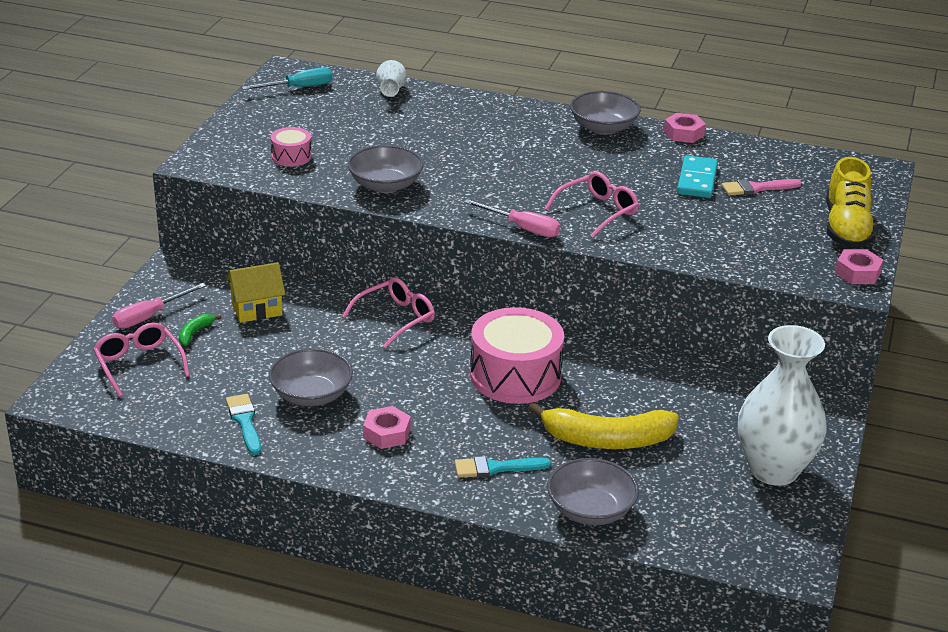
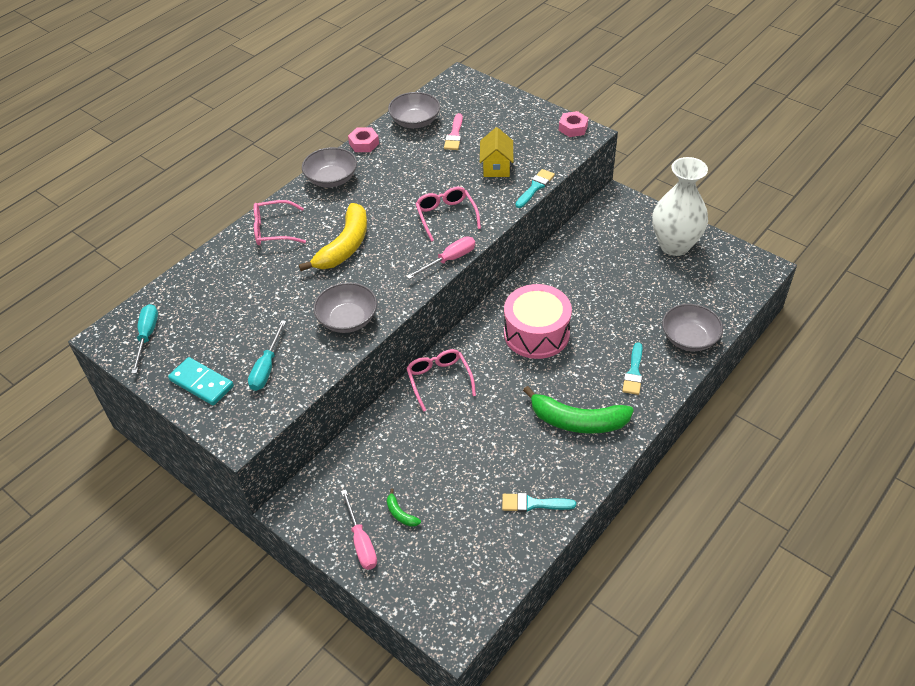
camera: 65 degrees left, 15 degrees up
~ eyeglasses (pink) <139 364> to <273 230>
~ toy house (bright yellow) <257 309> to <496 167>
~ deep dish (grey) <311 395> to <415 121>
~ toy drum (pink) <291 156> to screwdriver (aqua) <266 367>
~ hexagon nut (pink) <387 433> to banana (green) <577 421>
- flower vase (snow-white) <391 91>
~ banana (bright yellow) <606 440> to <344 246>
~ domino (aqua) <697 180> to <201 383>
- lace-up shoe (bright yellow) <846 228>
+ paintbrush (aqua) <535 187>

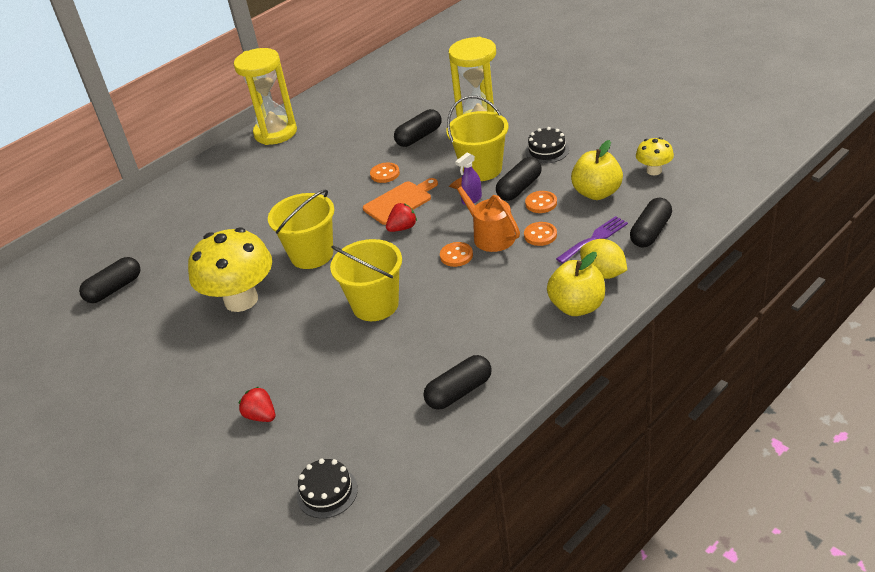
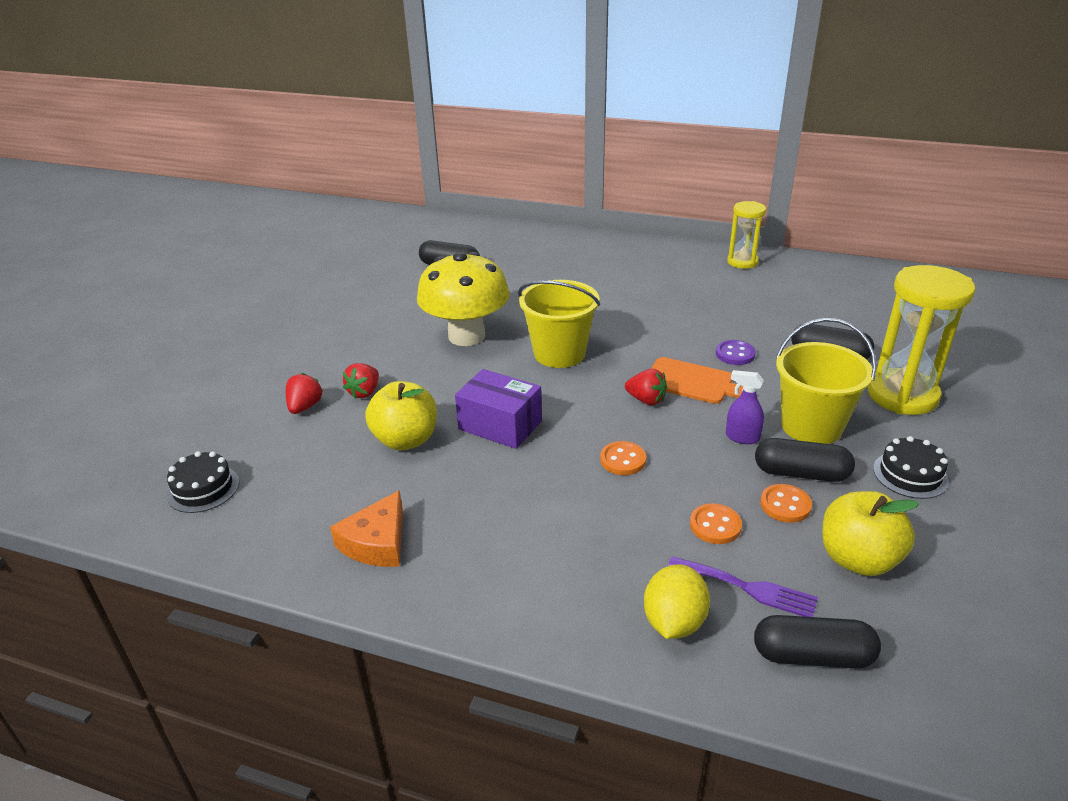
camera: 60 degrees right, 5 degrees down
~ sand timer (bright yellow) <275 133> = <742 262> x0.59
~ pail (bright yellow) <375 305> to package (royal purple) <500 425>
~ shirt button (bright orange) <385 174> to shirt button (royal purple) <735 354>
~ capsule (ebony) <459 392> to piece of cheese (bright orange) <377 542>
- watering can (bright orange) <489 235>
~ apple (bright yellow) <577 306> to <406 440>
- toadstool (bright yellow) <654 171>
+ berry (crimson) <364 392>

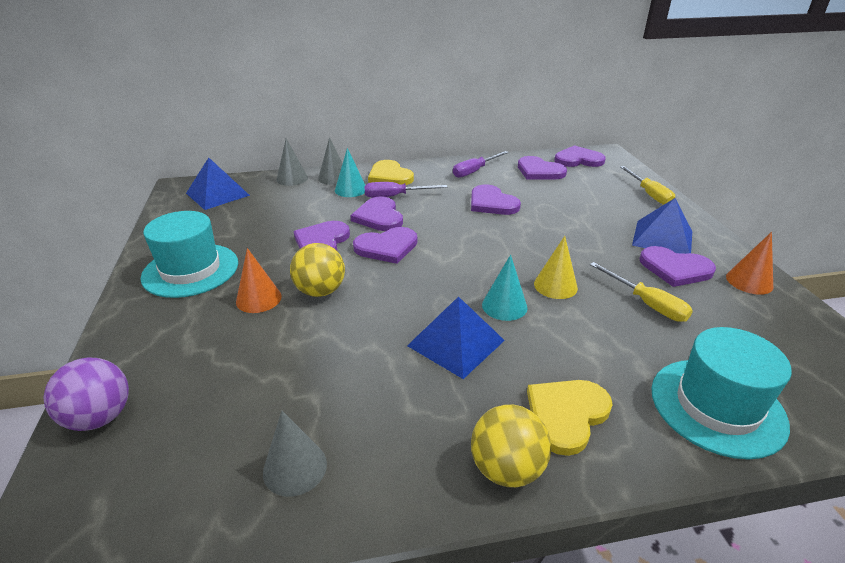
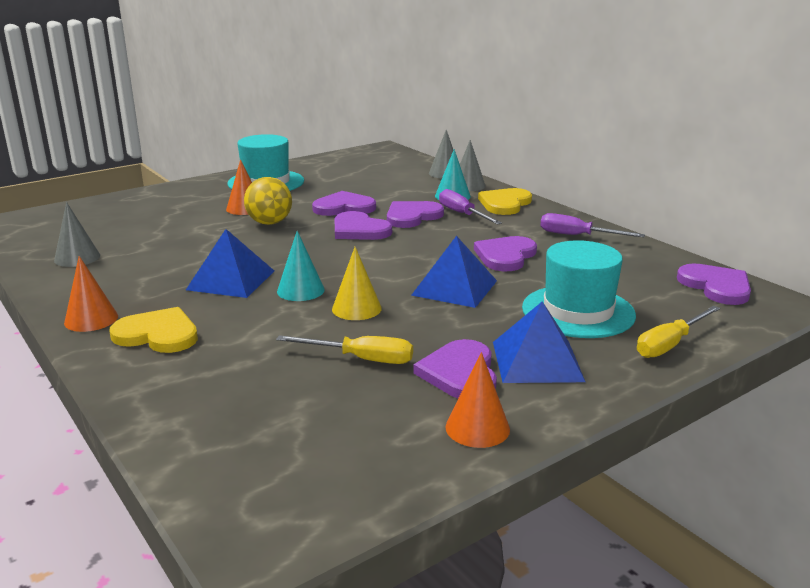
camera: 65 degrees right, 10 degrees down
- ball (royal purple) <100 417>
~ pyramid (cobalt) <217 194> to <454 288>
~ ball (bright yellow) <506 468> to cone (bright orange) <91 319>
- heart shape (royal purple) <539 171>
~ screwdriver (bright yellow) <646 303> = <361 359> 105 degrees counterclockwise
~ tall hat (aqua) <717 406> to <578 311>

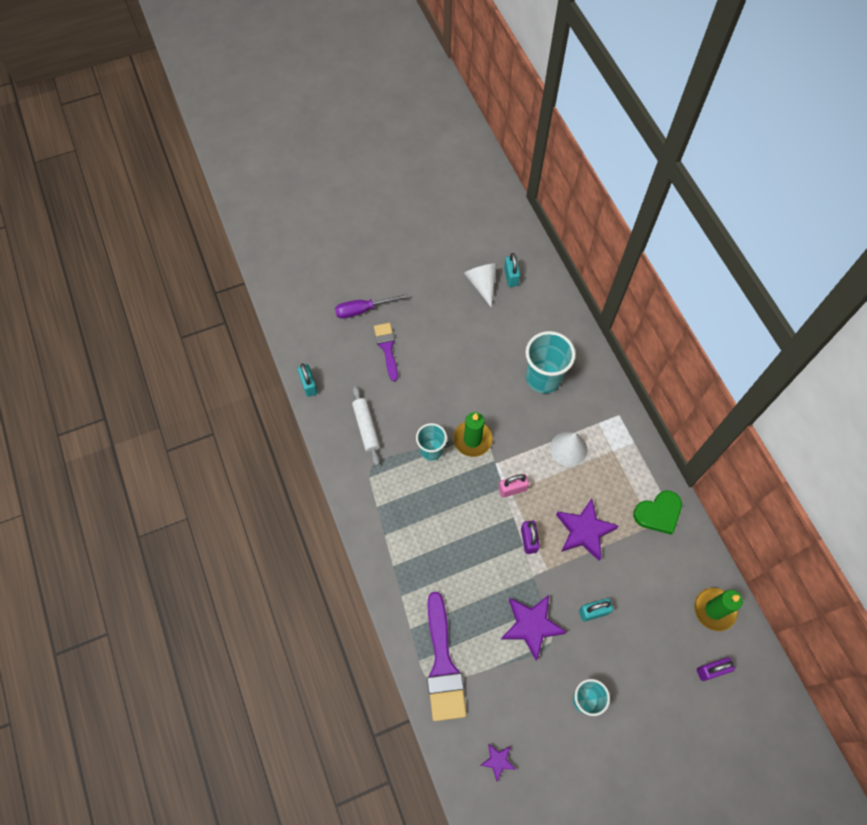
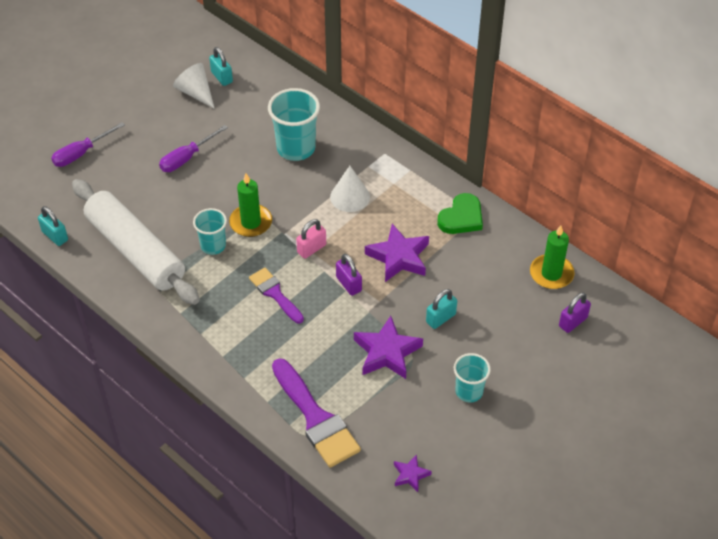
camera: 25 degrees left, 15 degrees down
~ dough roller (snow-white) <366 428> = <135 251> x2.09
~ paintbrush (royal purple) <387 348> to <275 294>
+ screwdriver (royal purple) <187 158>

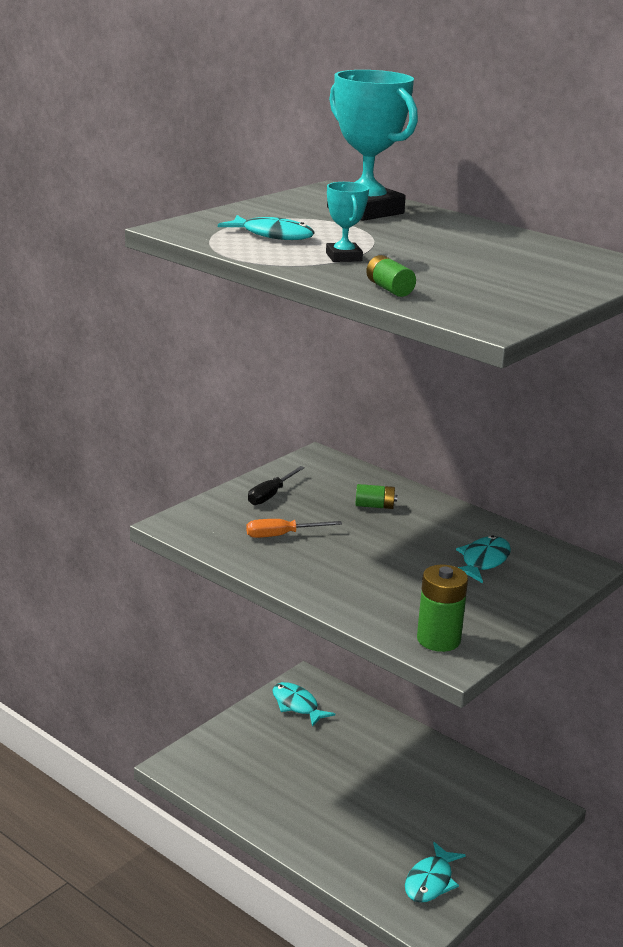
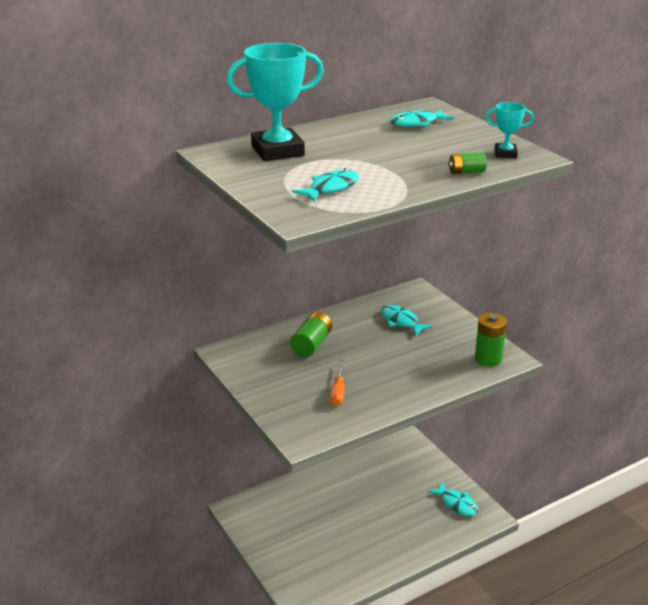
camera: 70 degrees left, 5 degrees up
- screwdriver (ebony) <270 495>
~ fish (aqua) <297 705> to <417 123>
~ trophy (aqua) <344 257> to <505 154>
~ AA battery (green) <374 506> = <311 344> x1.66

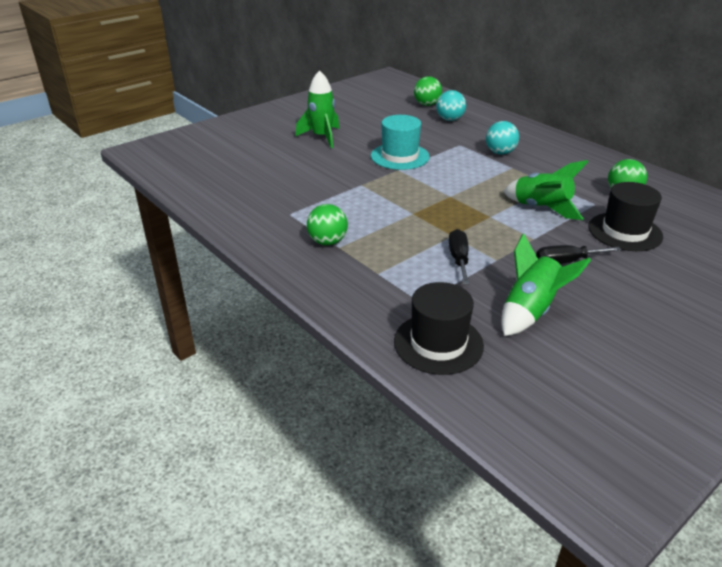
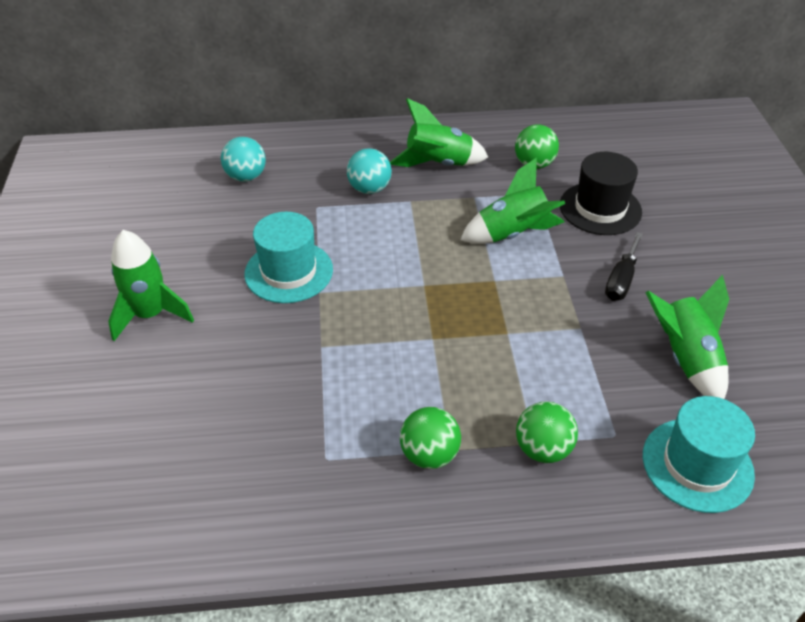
camera: 55 degrees left, 10 degrees up
~ tall hat (ebony) <438 343> to tall hat (aqua) <697 464>
~ ball (green) <427 104> to <542 449>
- screwdriver (ebony) <458 259>
+ spaceship (green) <438 164>

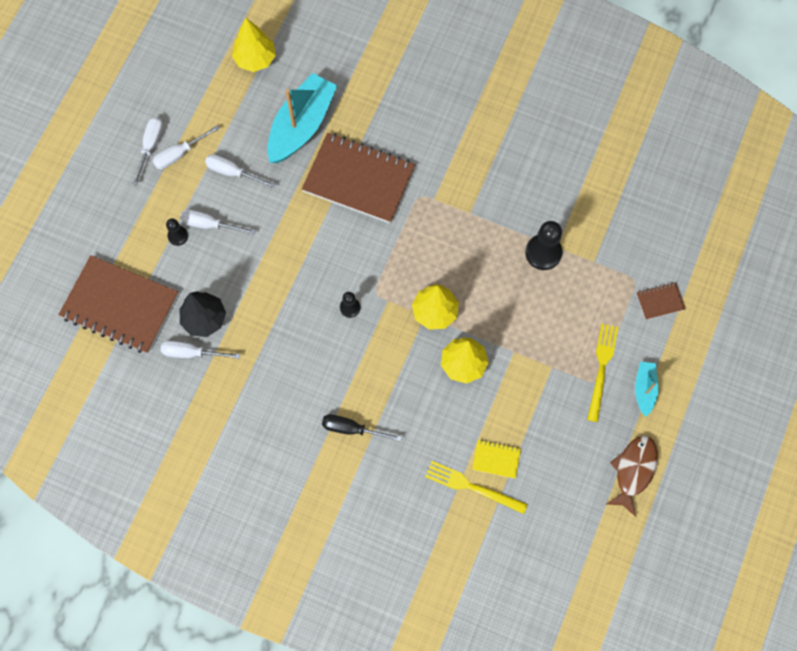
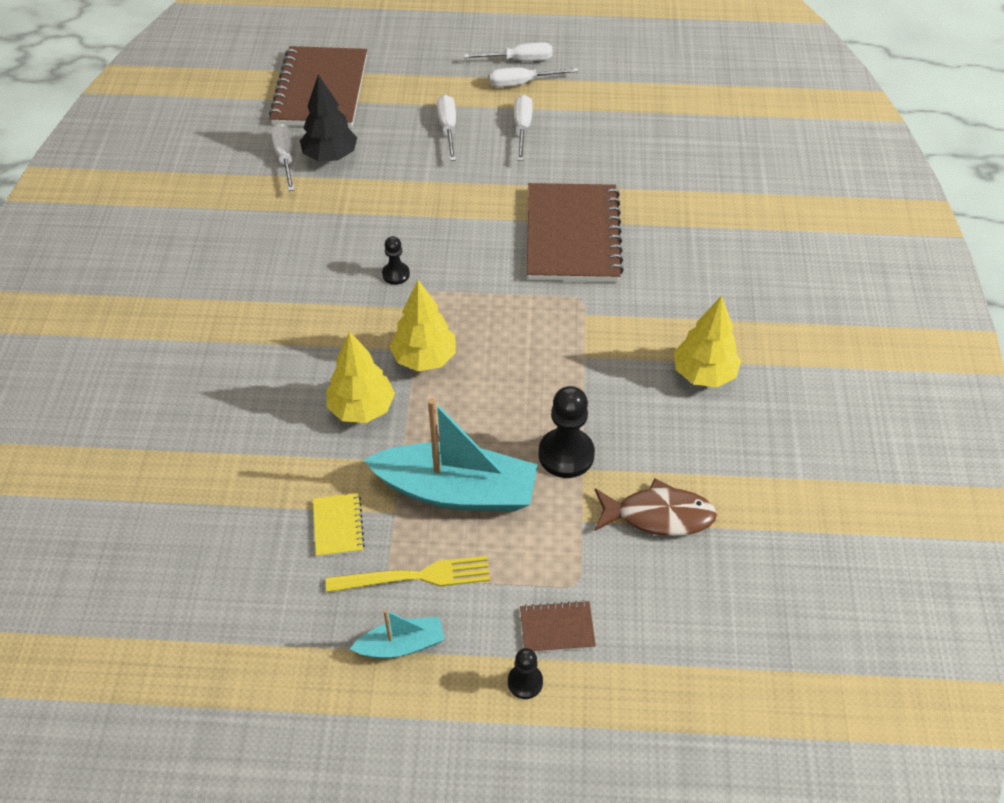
camera: 70 degrees right, 20 degrees down
~ screwdriver (snow-white) <179 154> = <522 83> 45 degrees counterclockwise
~ chess pawn (ebony) <178 236> to <525 682>
~ tree (bright yellow) <255 59> to <704 374>
~ toy boat (aqua) <301 126> to <456 491>
- screwdriver (ebony) <352 429>
- dinner fork (bright yellow) <472 487>
~ exercise book (bright yellow) <496 459> to <338 526>
~ fish (brown) <633 471> to <658 515>
~ exercise book (brown) <660 301> = <557 628> 60 degrees counterclockwise

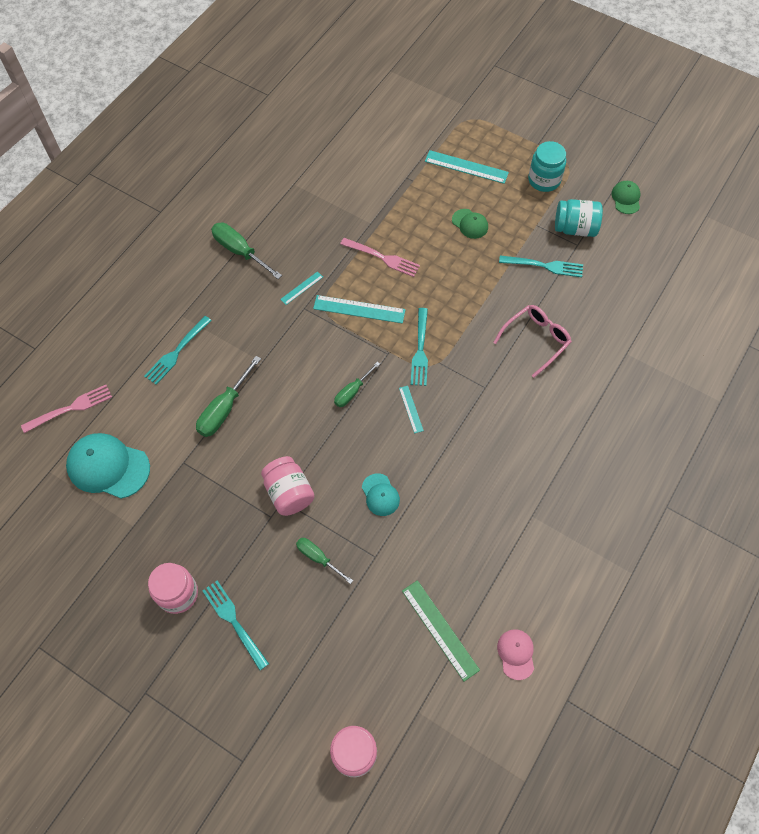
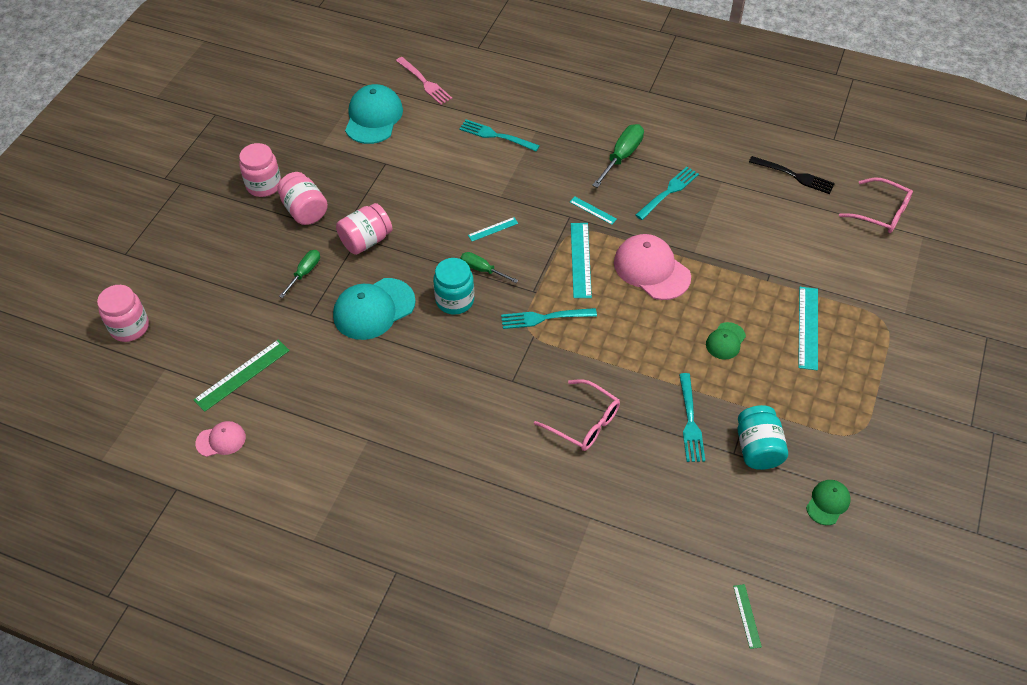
camera: 80 degrees right, 10 degrees down
- screwdriver (green) <224 409>
~ dinner fork (aqua) <234 621> to <669 192>
~ dinner fork (pink) <383 258> to baseball cap (pink) <651 269>
~ baseball cap (aqua) <380 495> = <374 309> x1.88
~ ruler (aqua) <411 409> to <493 229>
~ preserve jar (aqua) <544 180> to <455 300>
~ baseball cap (green) <626 198> = <828 503> 45 degrees counterclockwise
+ preserve jar (pink) <305 210>
+ ruler (green) <747 616>
+ dinner fork (ebony) <794 176>
+ eyeglasses (pink) <882 213>

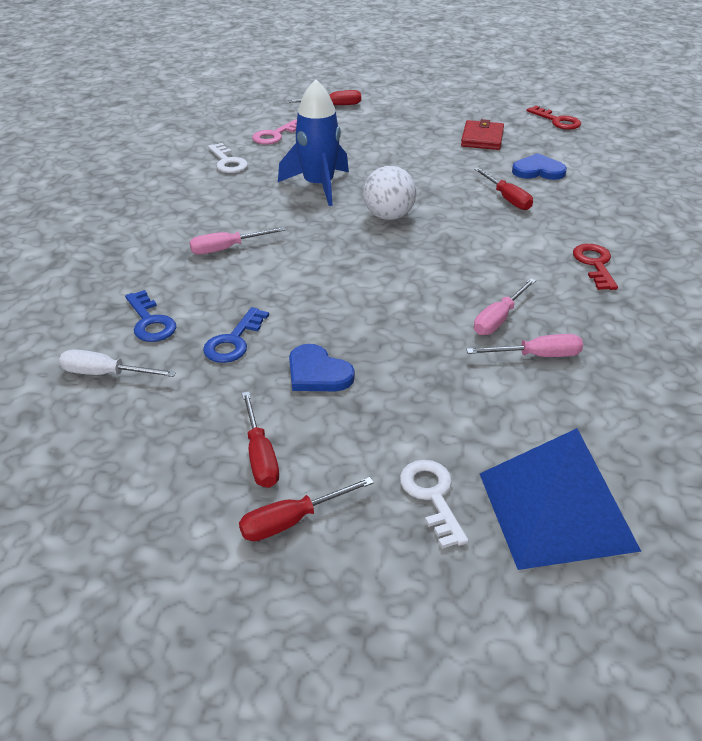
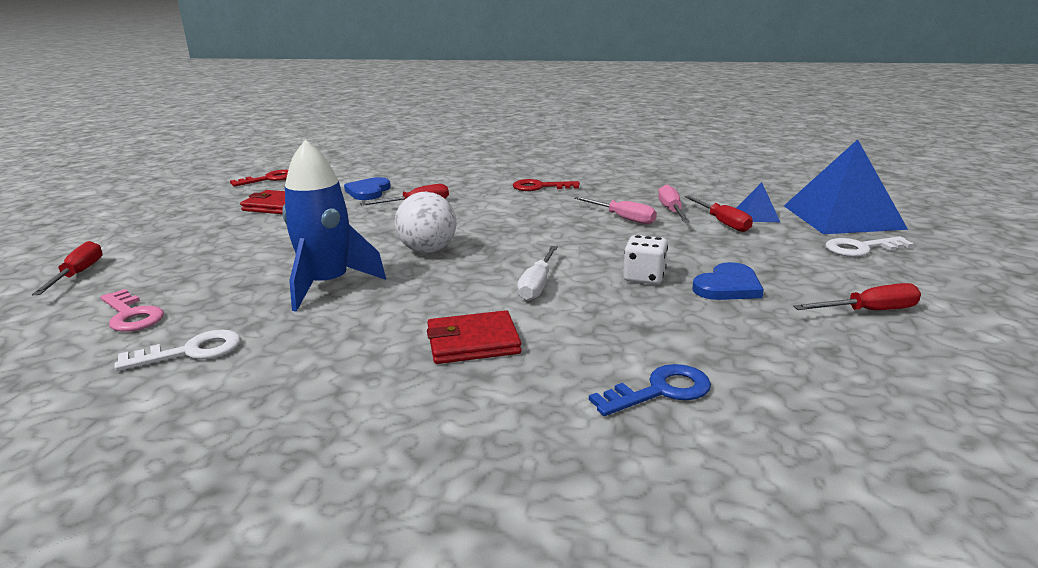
camera: 85 degrees left, 15 degrees down
~ screwdriver (snow-white) <105 374> to <537 285>
~ screwdriver (pink) <227 248> to card wallet (crimson) <473 342>
- latchkey (cobalt) <234 341>
~ screwdriver (crimson) <292 521> to <722 223>
+ game die (snow-white) <644 277>
+ pyramid (cobalt) <757 215>

